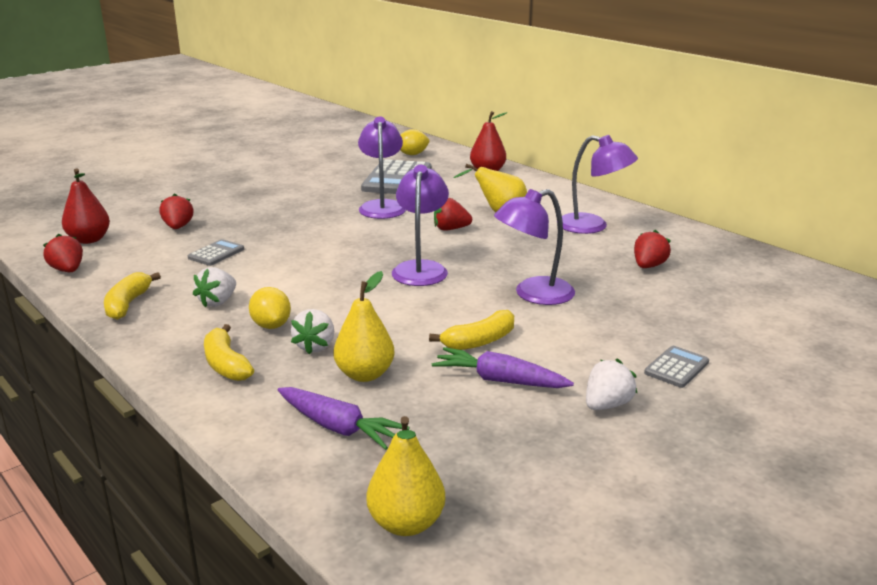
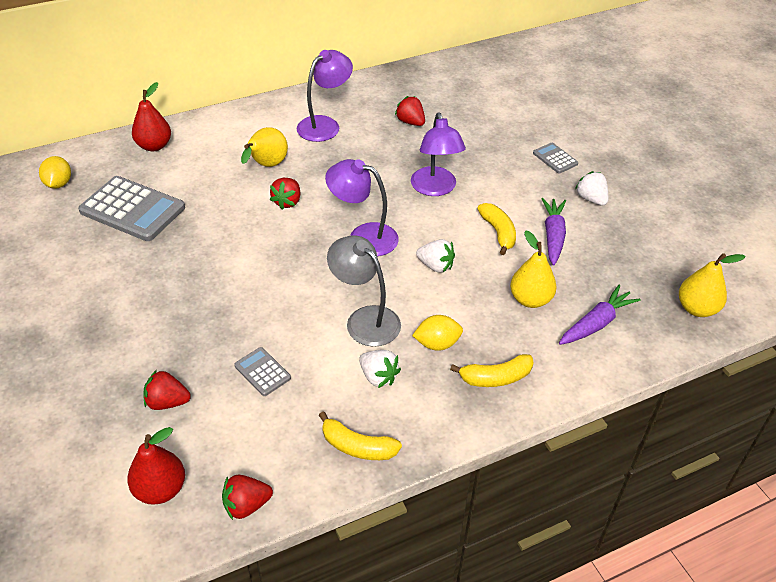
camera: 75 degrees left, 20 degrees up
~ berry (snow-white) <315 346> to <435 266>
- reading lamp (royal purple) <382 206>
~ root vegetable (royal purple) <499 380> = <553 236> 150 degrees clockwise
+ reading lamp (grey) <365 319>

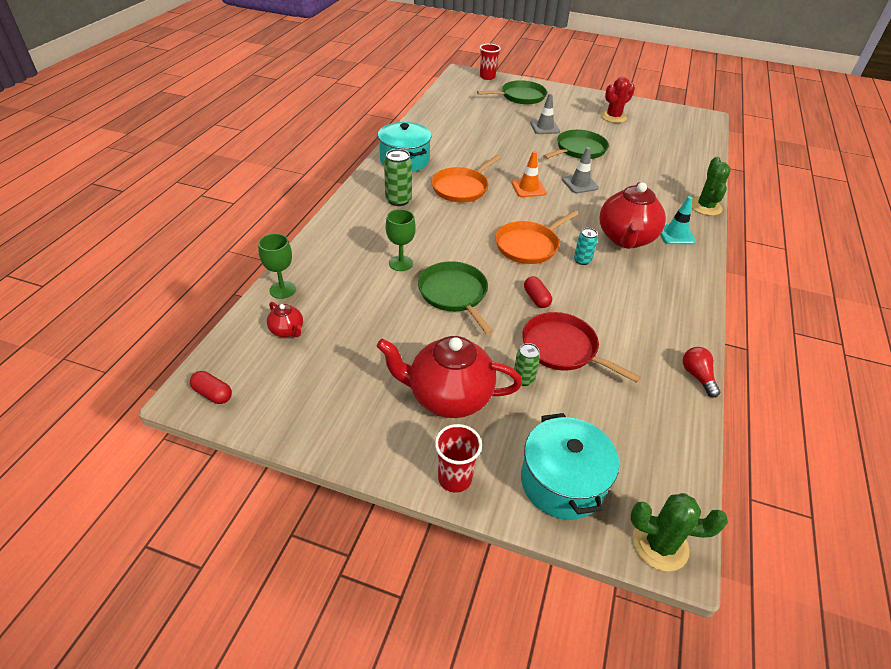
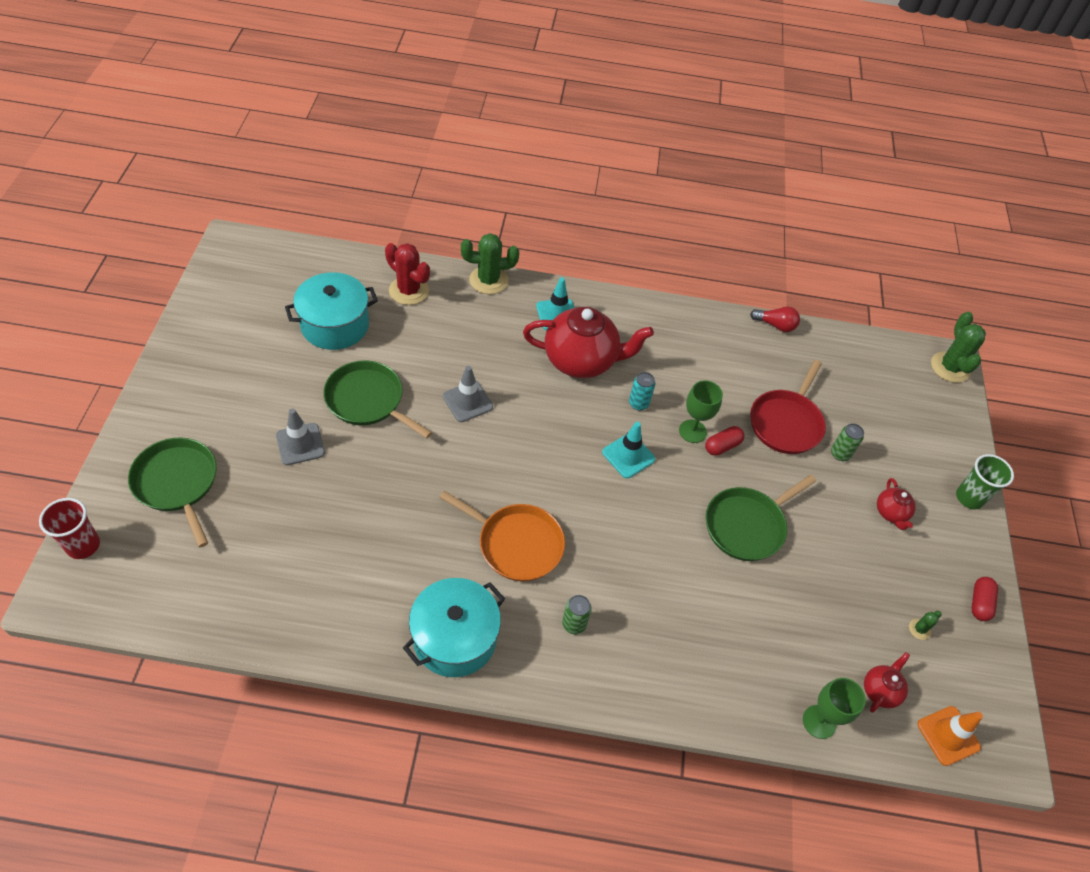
camera: 105 degrees left, 10 degrees up
~ capsule (crimson) <213 394> to <979 603>
~ teapot (crimson) <448 397> = <891 513> x0.46
~ can (green) <398 200> = <574 624> x0.62
~ chalice (green) <401 263> to <692 431>
~ cup (crimson) <454 478> to cup (green) <969 498>
~ skillet (bright orange) <529 245> to safety cone (aqua) <628 456>
~ safety cone (bright orange) <528 188> to <948 735>
~ cooking pot (aqua) <562 482> to <335 325>
~ saguaro cactus (crimson) <613 117> to <409 290>
~ lightbulb (crimson) <697 376> = <775 325> 135 degrees counterclockwise
+ saguaro cactus (green) <919 629>

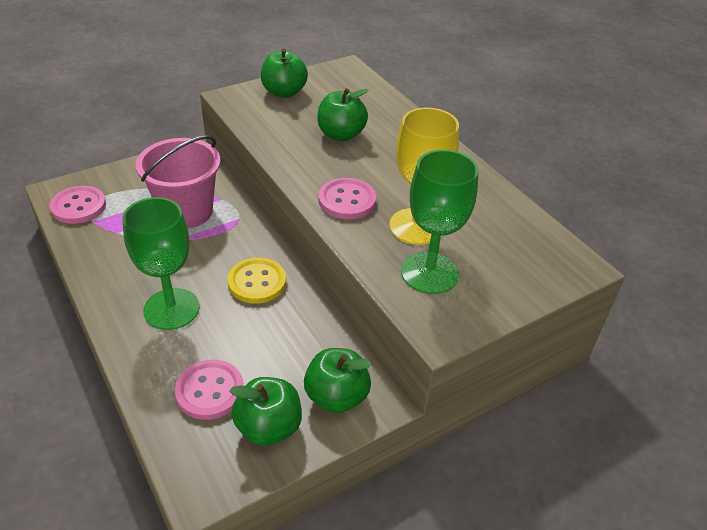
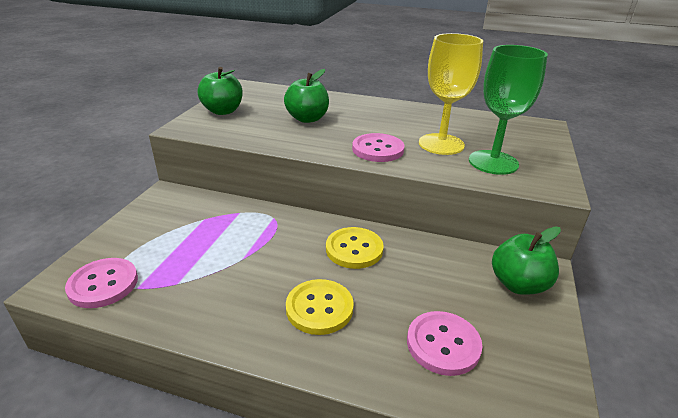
camera: 40 degrees left, 10 degrees down
~ chalice (green) <171 309> to shirt button (bright yellow) <319 308>
- pail (pink) <186 211>
- apple (green) <269 427>

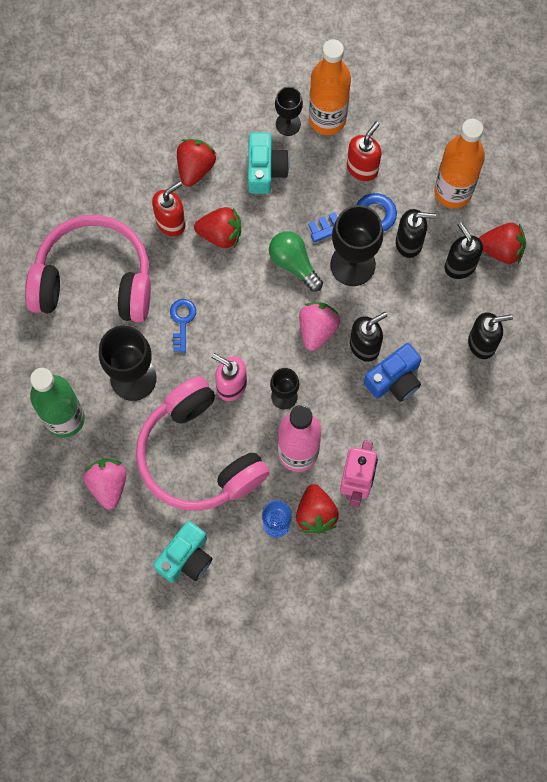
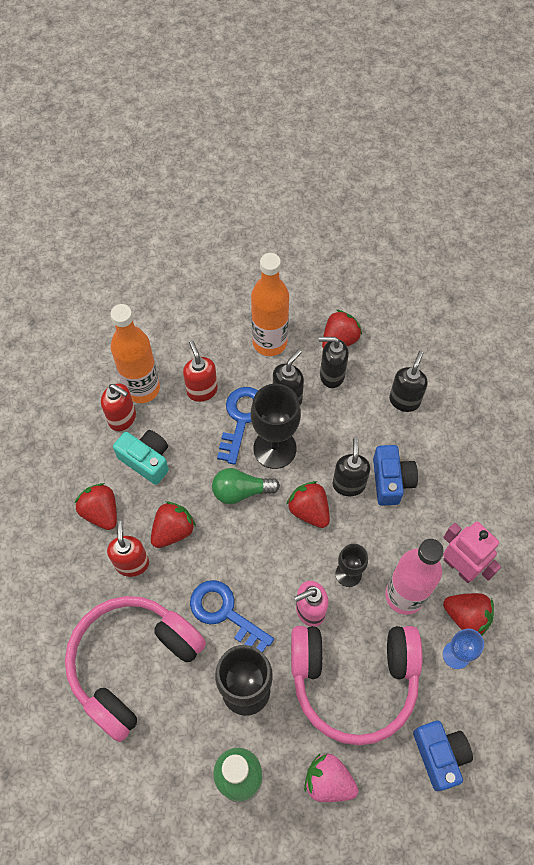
camera: 55 degrees left, 10 degrees down
~ compact camera (aqua) <186 557> to compact camera (cobalt) <439 755>
~ latchkey (cobalt) <182 321> = <225 613> x1.64
~ chalice (ebony) <288 124> to pump bottle (crimson) <123 418>
~ berry (pink) <317 329> to berry (crimson) <309 510>

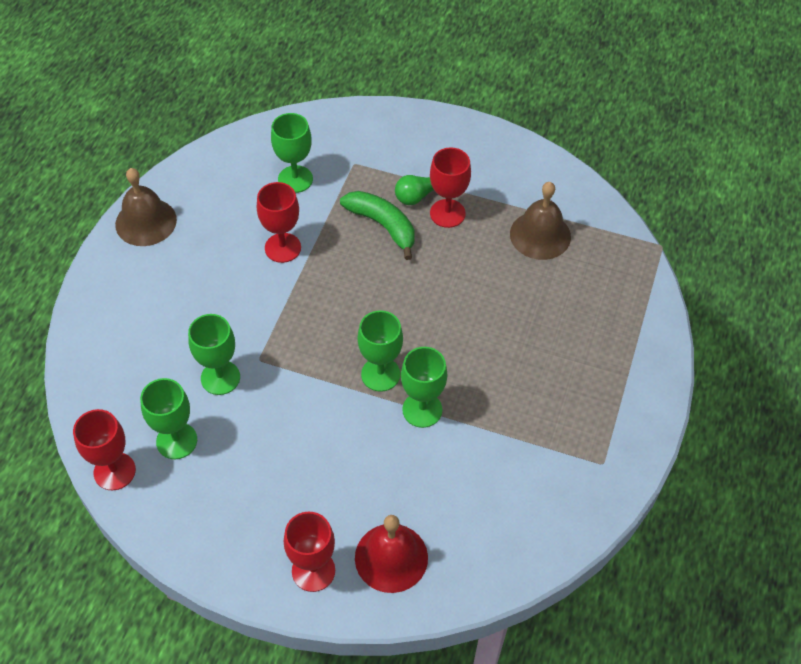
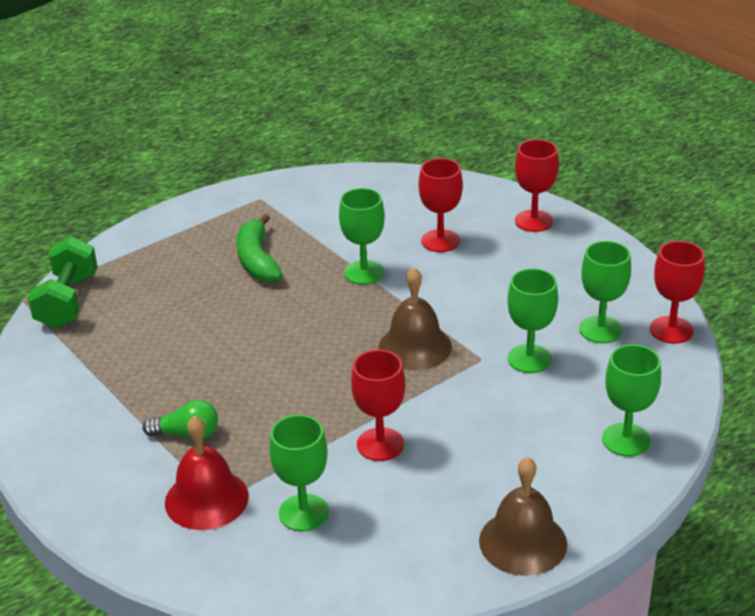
camera: 145 degrees left, 20 degrees down
~ banana (green) <383 225> to <257 260>
~ bell (crimson) <391 557> to <206 499>
~ chalice (green) <380 374> to <626 440>
~ chalice (crimson) <447 213> to <440 241>
~ bell (brown) <540 235> to <415 346>
+ free weight (green) <68 301>

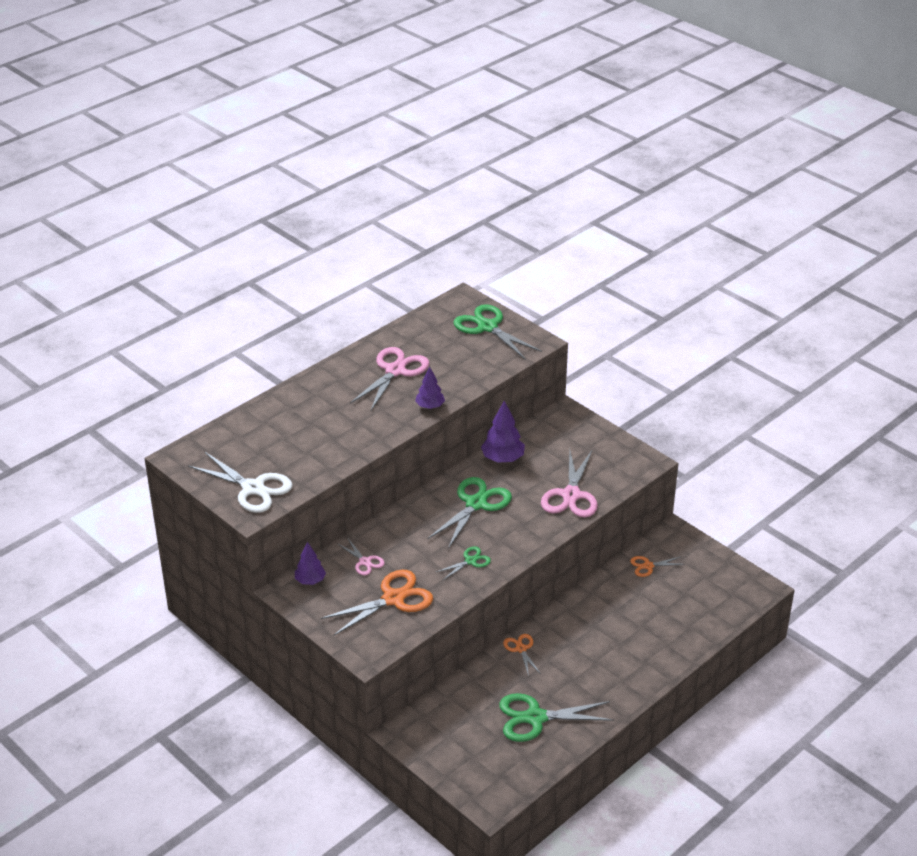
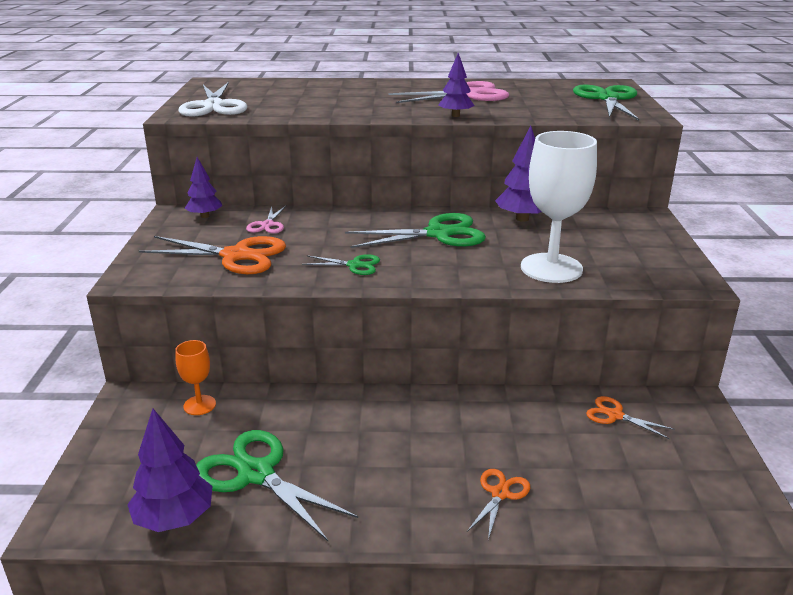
camera: 45 degrees right, 10 degrees down
~ scissors (bright orange) <521 649> to <500 493>
~ scissors (pink) <571 495> to chalice (snow-white) <551 268>
+ tree (royal purple) <174 519>
+ chalice (bright orange) <199 405>

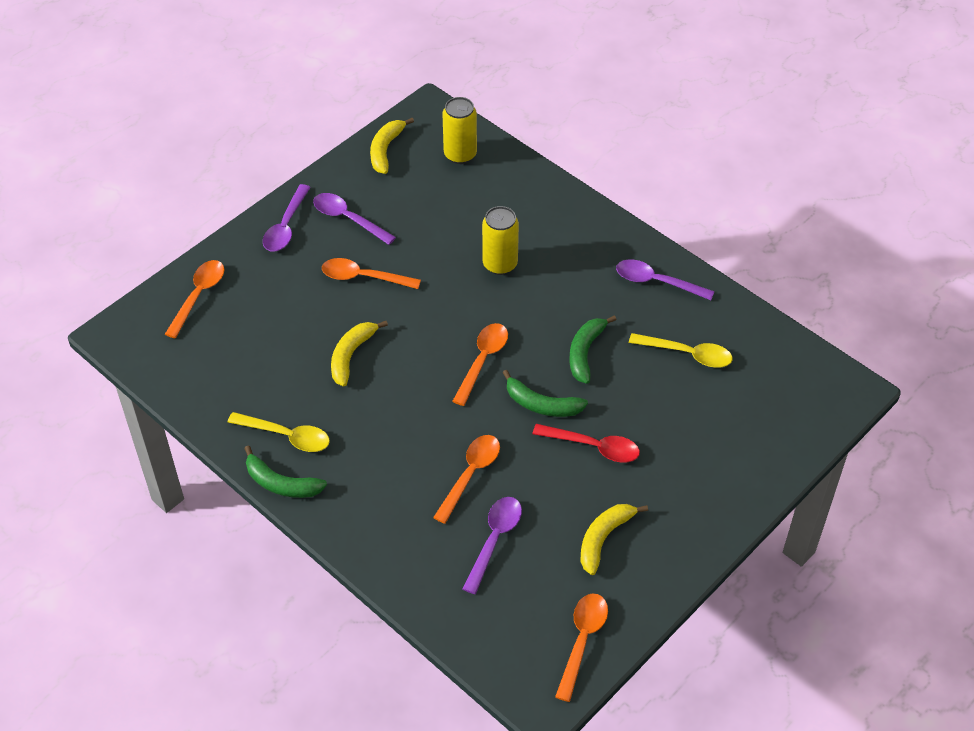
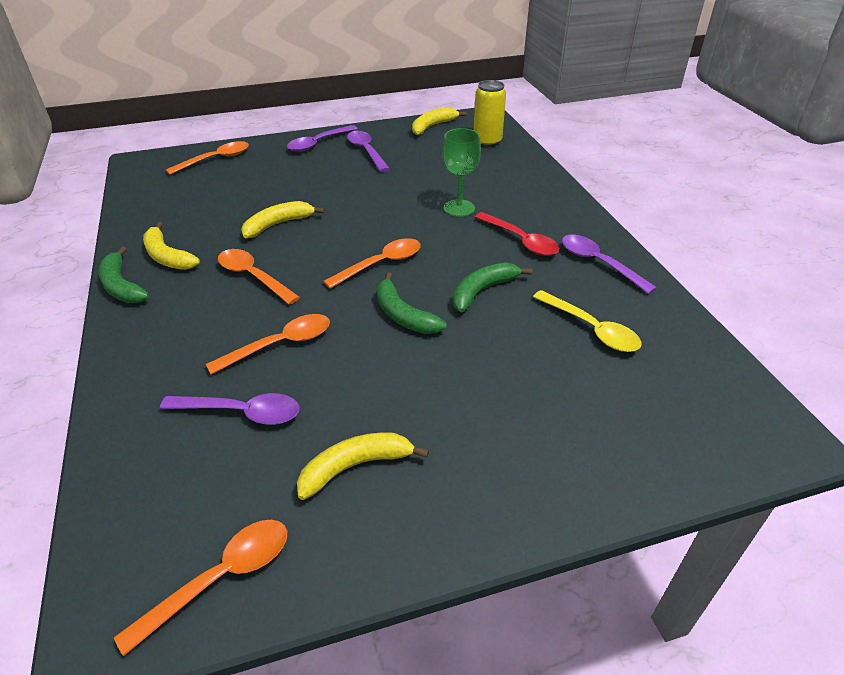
camera: 30 degrees right, 10 degrees down
~ spoon (bright yellow) <286 436> to banana (bright yellow) <167 256>
~ spoon (bright orange) <364 277> to <253 276>
~ spoon (royal purple) <494 540> = <241 412> 45 degrees clockwise
~ can (bright yellow) <500 264> to chalice (green) <459 208>
~ spoon (crimson) <593 447> to <520 240>

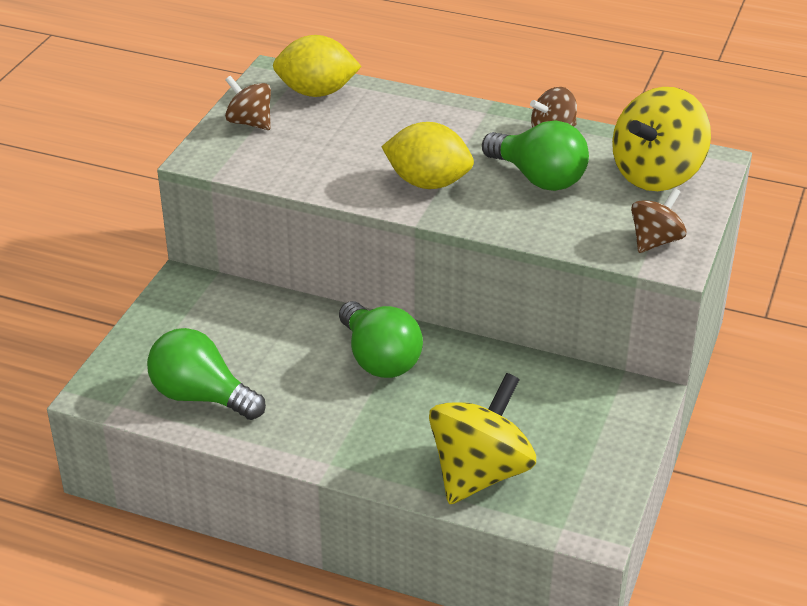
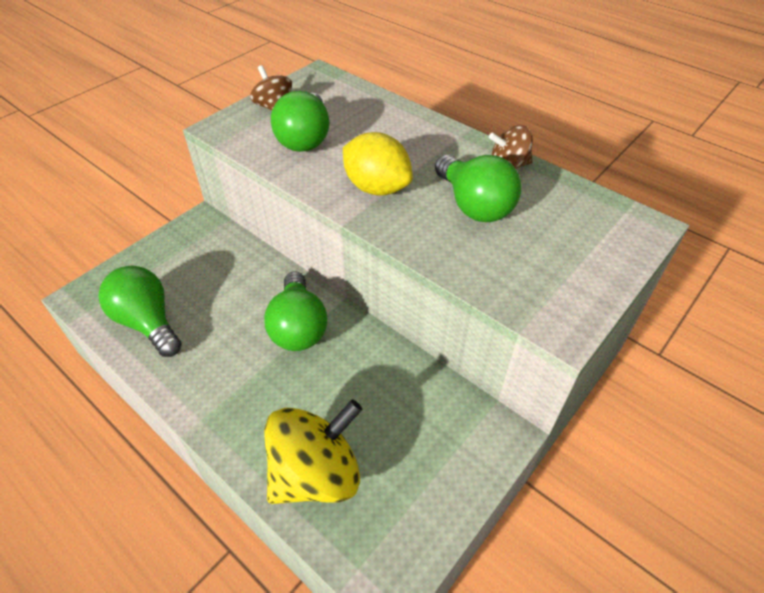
camera: 20 degrees right, 10 degrees up
- citrus fruit (bright yellow) <317 92>
- whirligig (bright yellow) <657 174>
- whirligig (brown) <655 241>
+ lightbulb (green) <305 139>

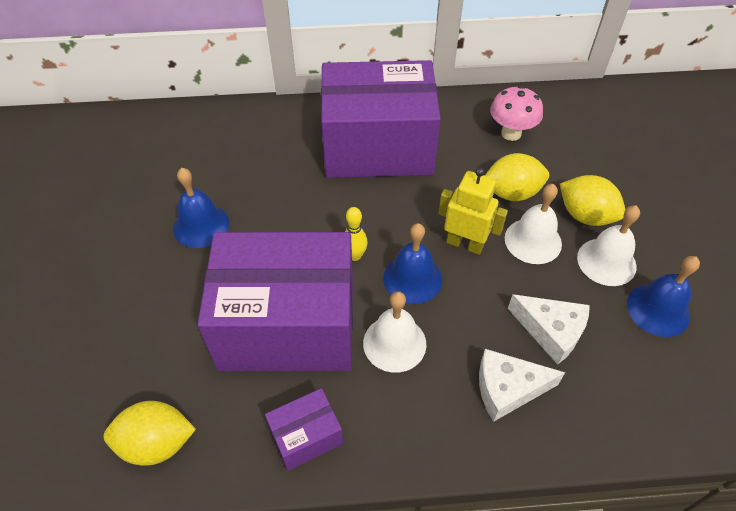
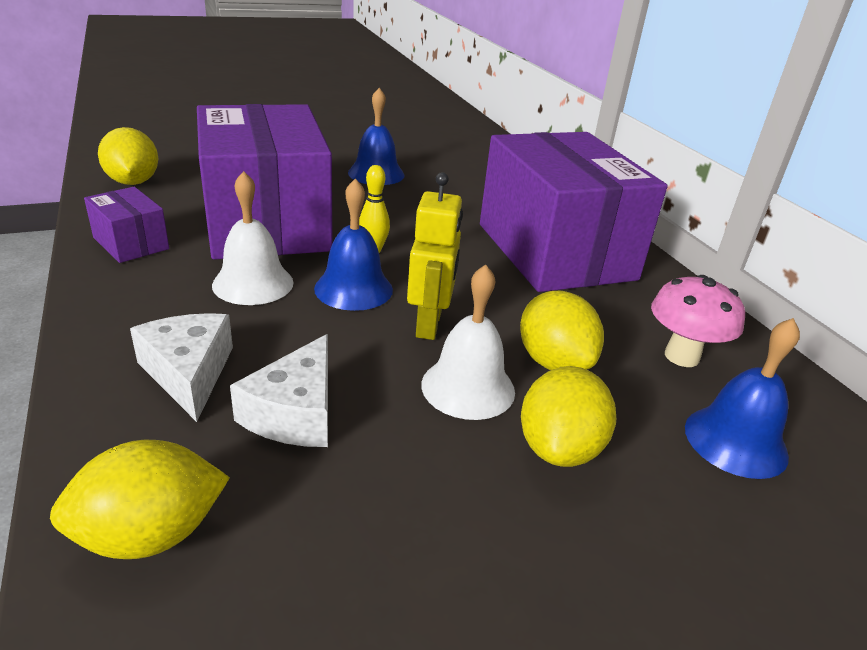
camera: 70 degrees right, 20 degrees down
- bell (snow-white) <606 261>
~ bell (cobalt) <658 310> to <735 441>
+ citrus fruit (bright yellow) <150 534>

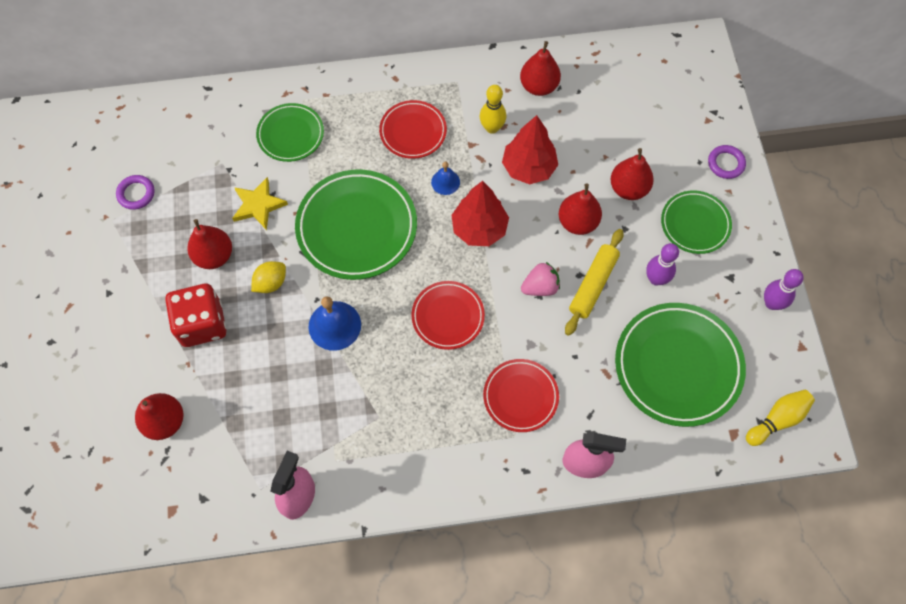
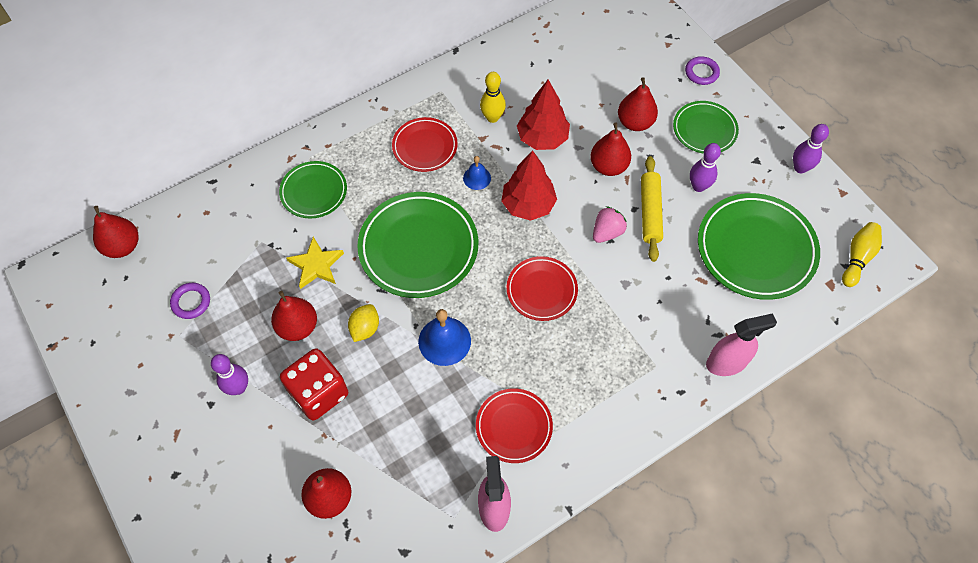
camera: 25 degrees left, 5 degrees down
~ dinner plate (crimson) <520 396> to <514 427>
~ pear (crimson) <538 86> to <123 246>
+ skittle (royal purple) <238 388>

